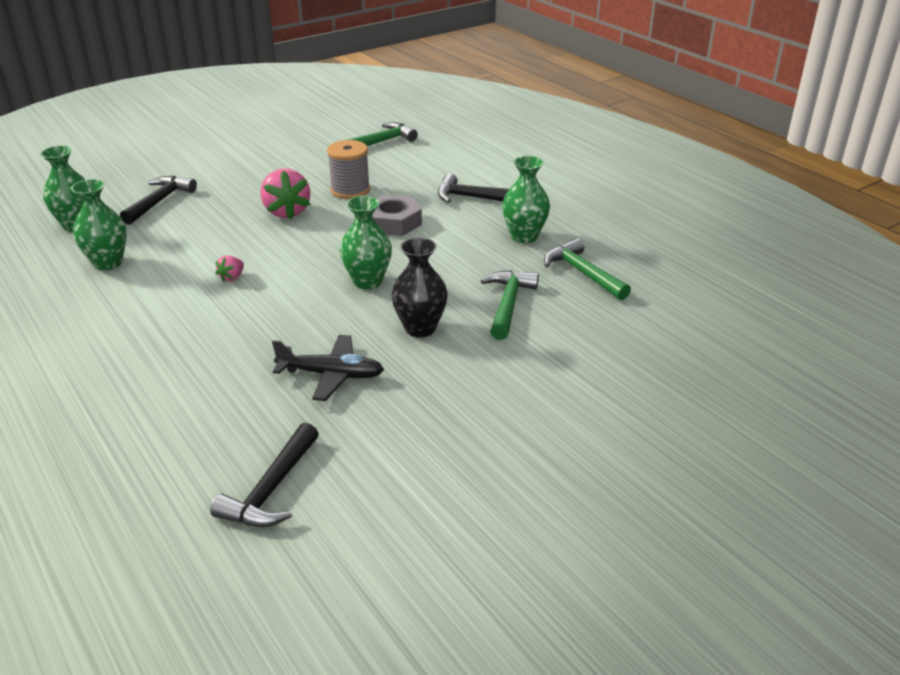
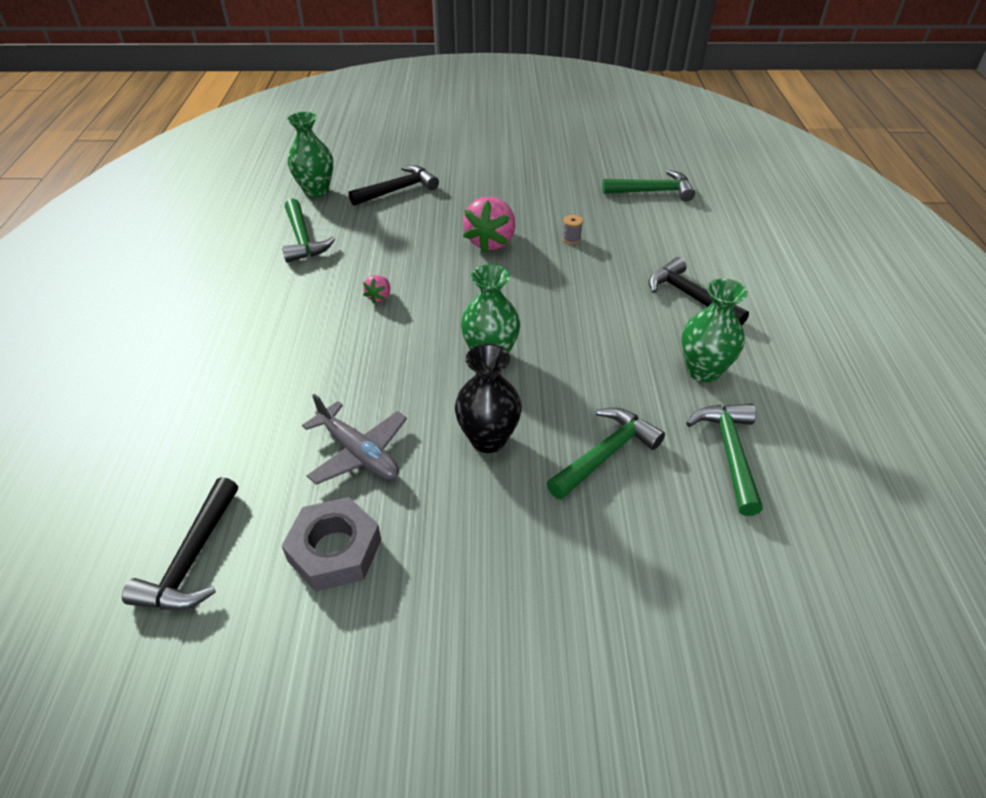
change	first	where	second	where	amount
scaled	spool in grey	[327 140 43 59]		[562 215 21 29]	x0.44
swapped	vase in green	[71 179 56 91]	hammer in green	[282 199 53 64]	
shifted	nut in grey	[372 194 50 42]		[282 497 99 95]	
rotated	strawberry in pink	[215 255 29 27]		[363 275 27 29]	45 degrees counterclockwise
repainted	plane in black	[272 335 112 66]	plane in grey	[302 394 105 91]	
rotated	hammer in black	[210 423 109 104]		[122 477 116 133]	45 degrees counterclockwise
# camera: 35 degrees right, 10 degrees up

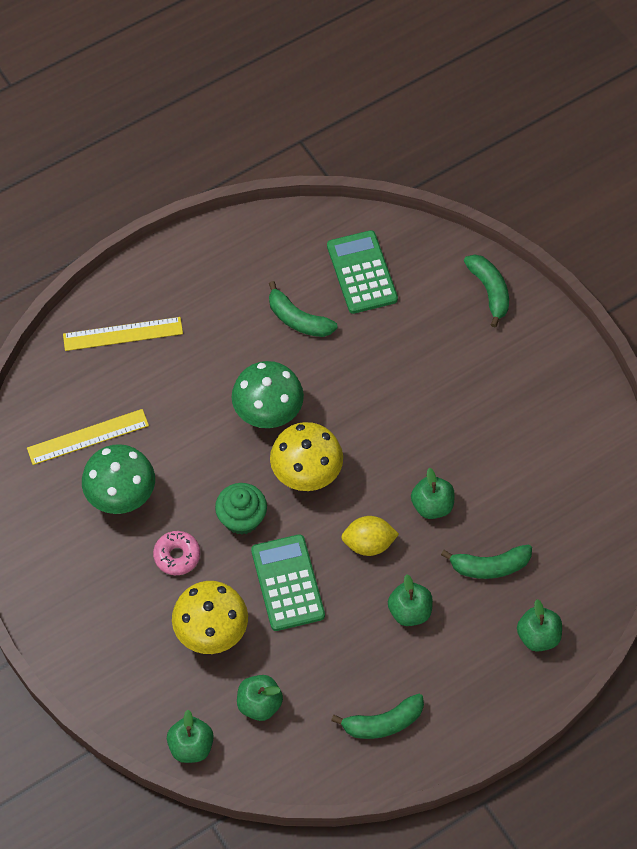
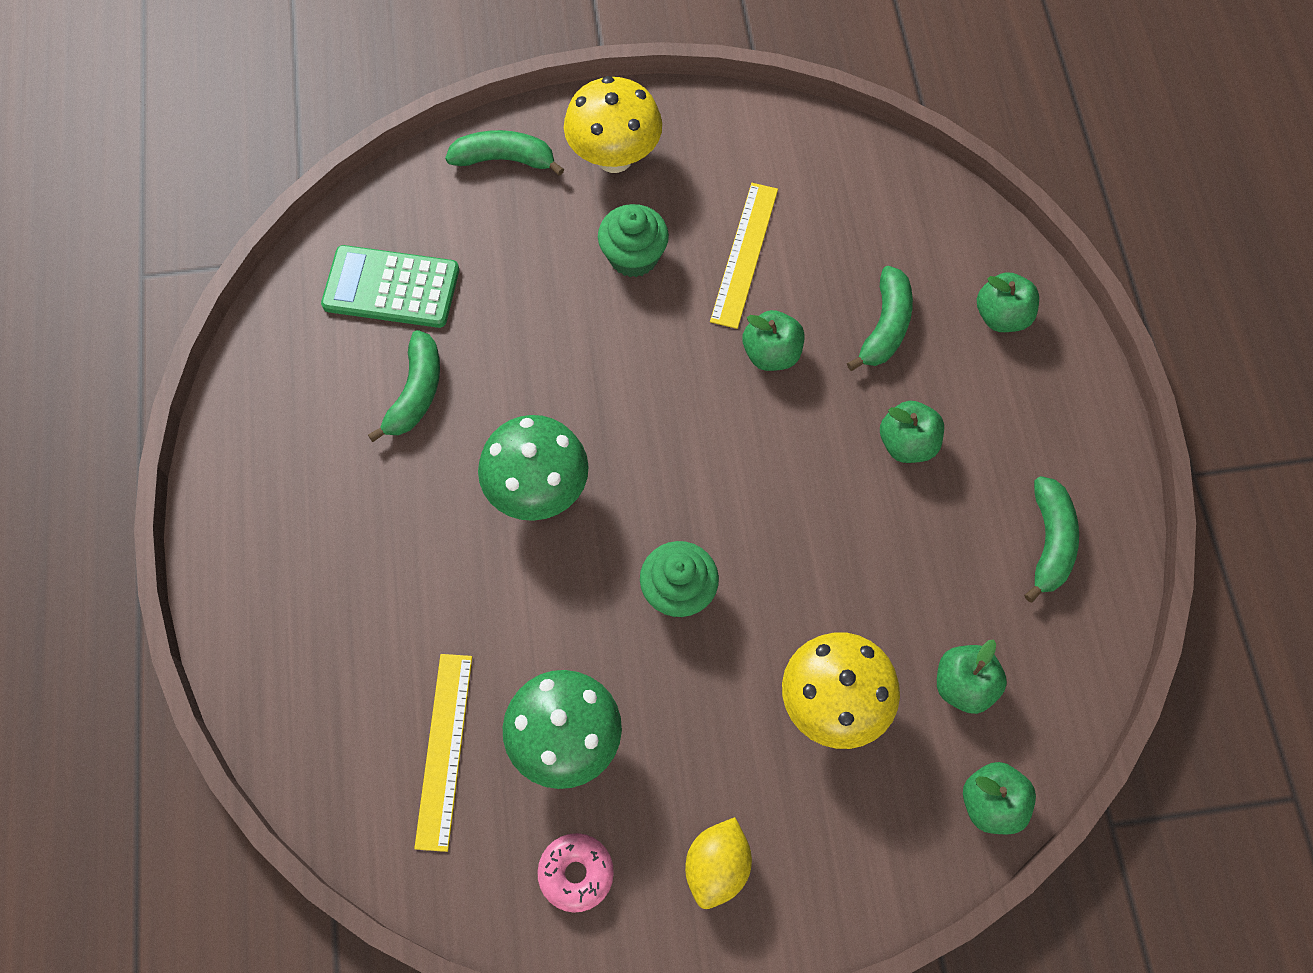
change	first	where	second	where	amount
rotated	banana in green	[269 281 68 56]		[368 330 72 112]	45 degrees counterclockwise
shifted	ruler in yellow	[63 317 120 34]		[710 183 68 146]	
shifted	mushroom in yellow	[270 422 73 69]		[564 76 98 97]	
shifted	lemon in yellow	[341 516 58 40]		[685 817 67 92]	
shifted	donut in pink	[153 531 47 44]		[538 833 76 80]	
gone	calculator in green	[251 534 74 97]			
new			cupcake in green	[598 204 71 73]	
# camera: 65 degrees left, 5 degrees up

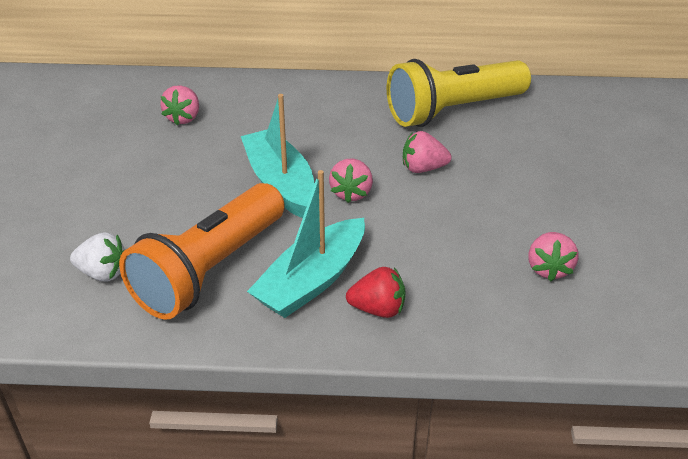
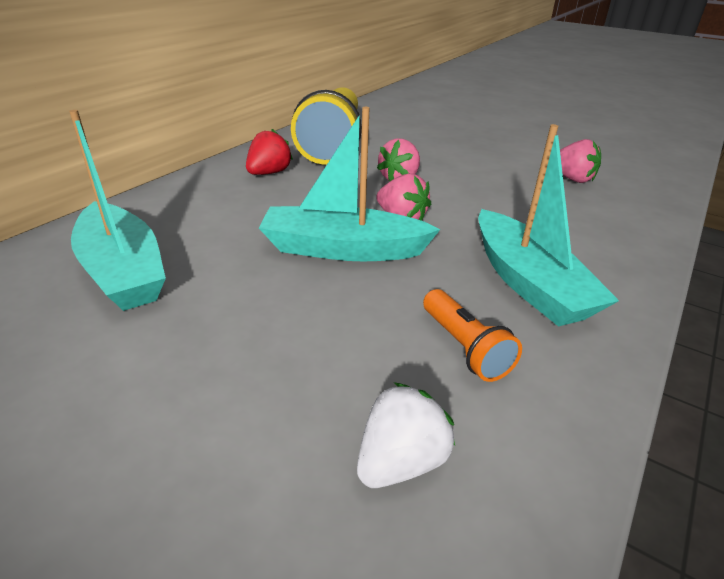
change	first	where	second	where	amount
swapped	strawberry in pink	[160 85 39 40]	boat in turquoise	[69 110 97 201]	
scaled	flashlight in orange	[119 183 166 137]		[423 289 99 93]	x0.45
shifted	strawberry in red	[346 267 60 51]		[246 129 47 46]	
# camera: 60 degrees left, 5 degrees down

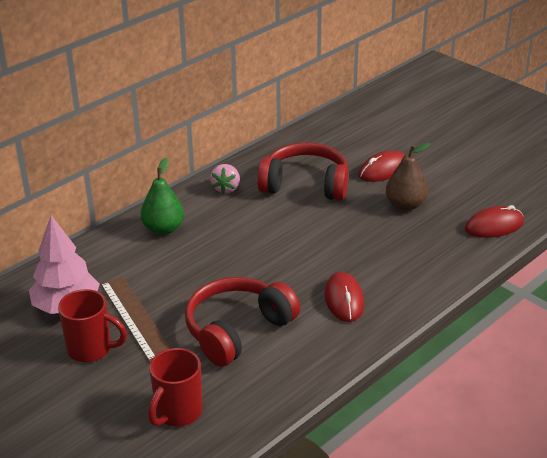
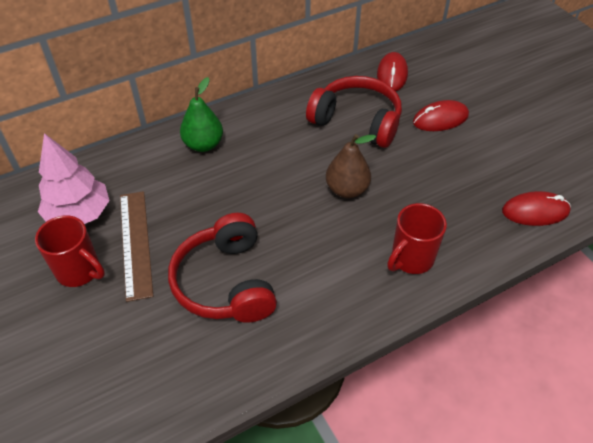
change	first	where	second	where	amount
shifted	pear in brown	[386 143 44 68]		[326 134 50 64]	
gone	strawberry in pink	[210 164 30 30]			
shifted	mouse in red	[325 272 39 50]		[377 52 31 39]	
rotated	headphones in red	[185 277 115 90]		[168 213 109 110]	75 degrees counterclockwise
shifted	mug in red	[148 348 55 79]		[387 203 60 71]	
# camera: 15 degrees right, 15 degrees up

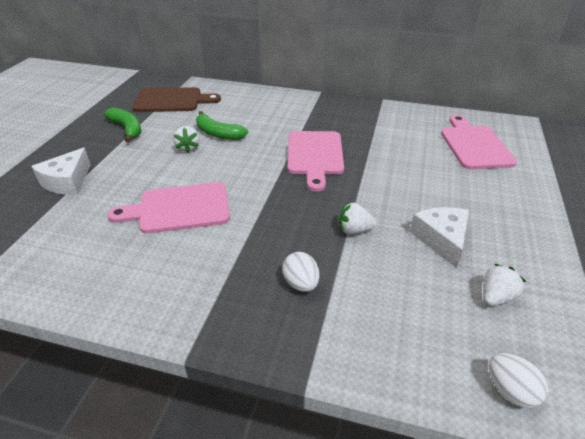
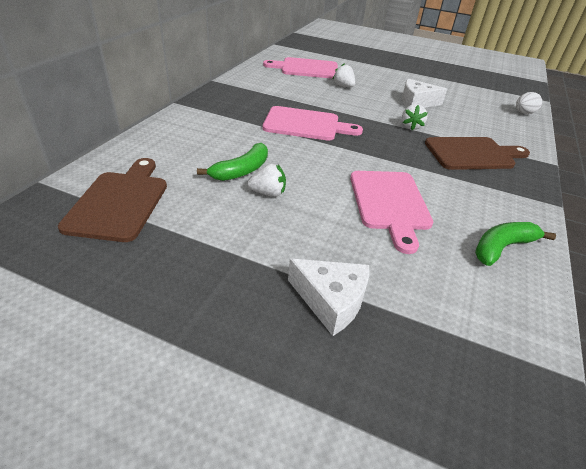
change	first	where	second	where	amount
shifted	banana in green	[104 108 37 34]		[475 222 81 44]	
swapped	egg in white	[282 252 38 40]	cutting board in brown	[425 137 105 33]	
shifted	strawberry in white	[483 264 43 42]		[333 63 22 24]	
# camera: 85 degrees left, 0 degrees up

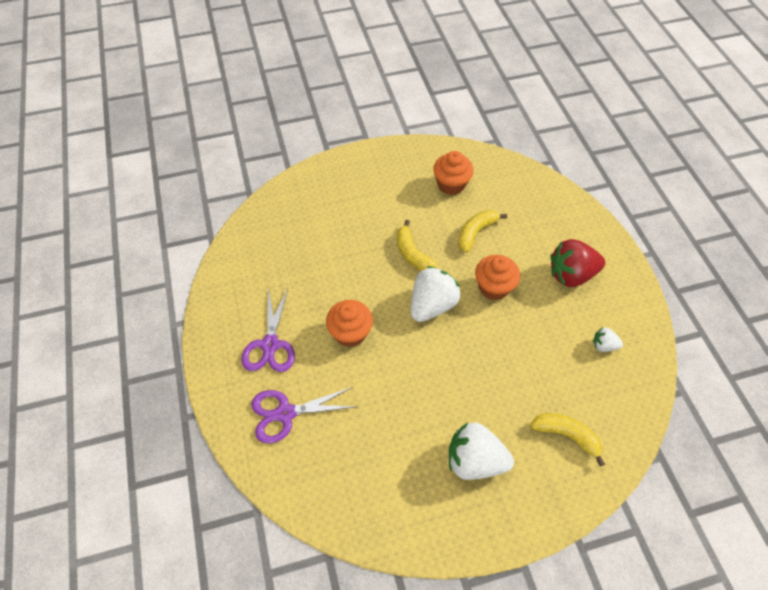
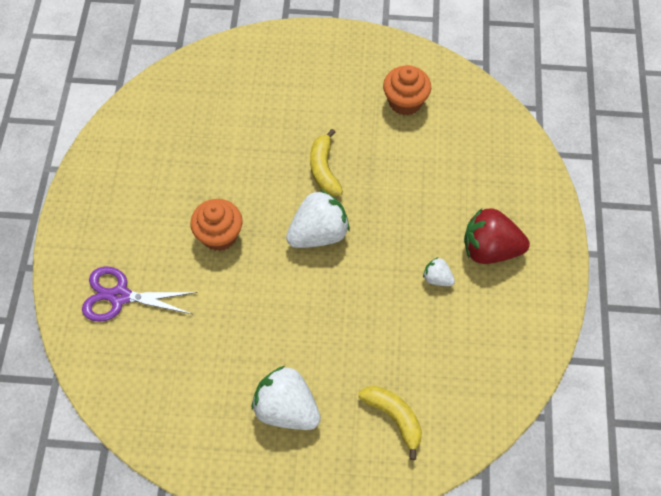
change	first	where	second	where	amount
gone	banana in yellow	[458 210 49 43]			
gone	cupcake in orange	[475 255 45 45]			
gone	scissors in purple	[241 288 54 84]			
shifted	strawberry in white	[593 327 30 25]		[423 257 32 29]	
# camera: 20 degrees right, 5 degrees up

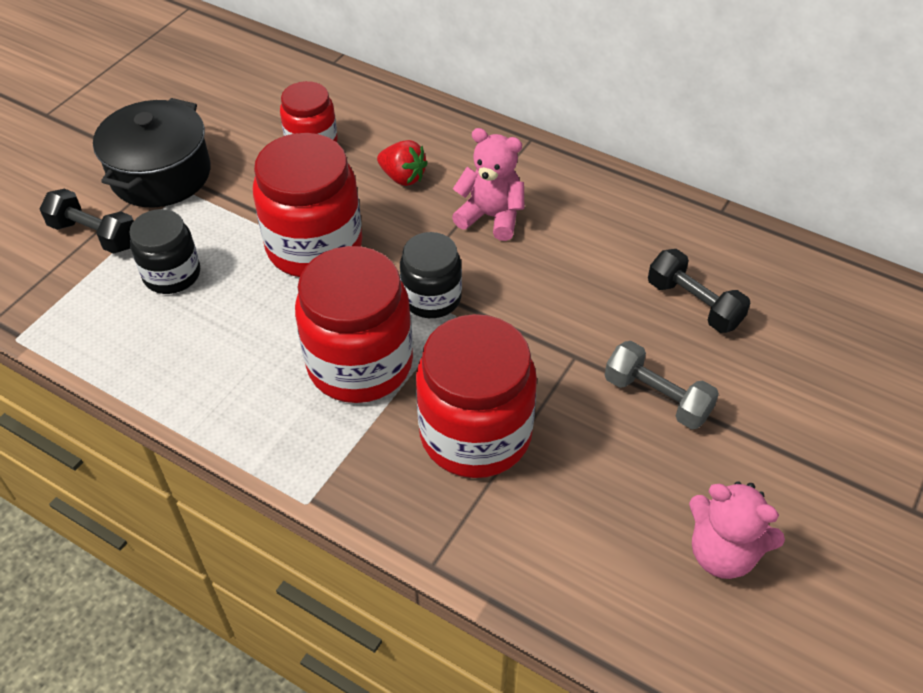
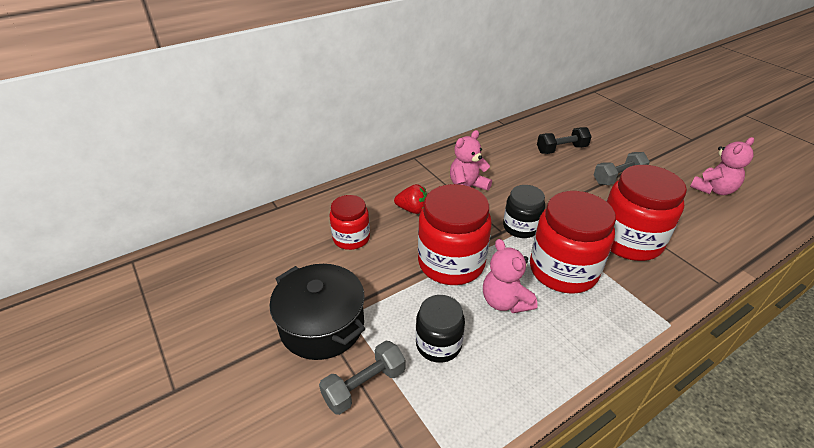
change	first	where	second	where	amount
rotated	strawberry in red	[377 140 51 46]		[394 184 33 30]	45 degrees clockwise
repainted	dumbbell in black	[39 189 95 65]	dumbbell in grey	[319 341 86 74]	
new			teddy bear in pink	[483 239 55 74]	
# camera: 65 degrees left, 10 degrees down

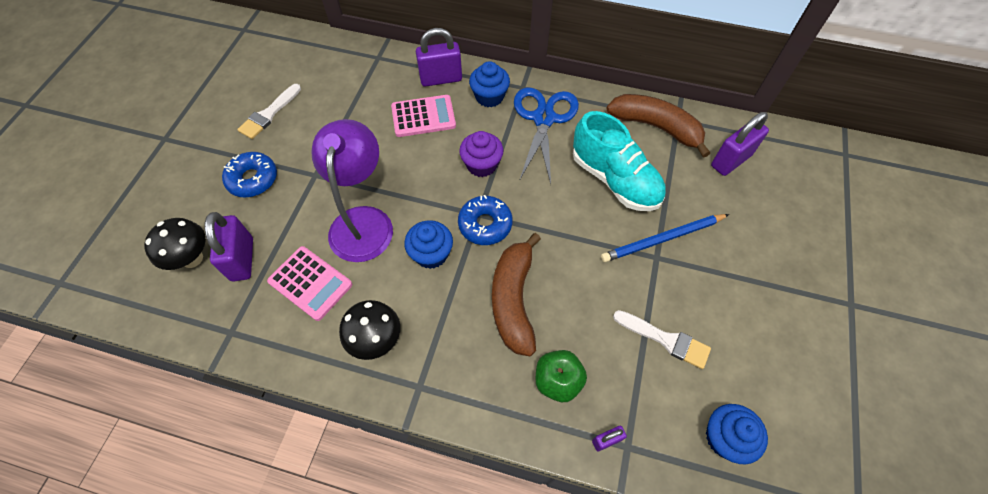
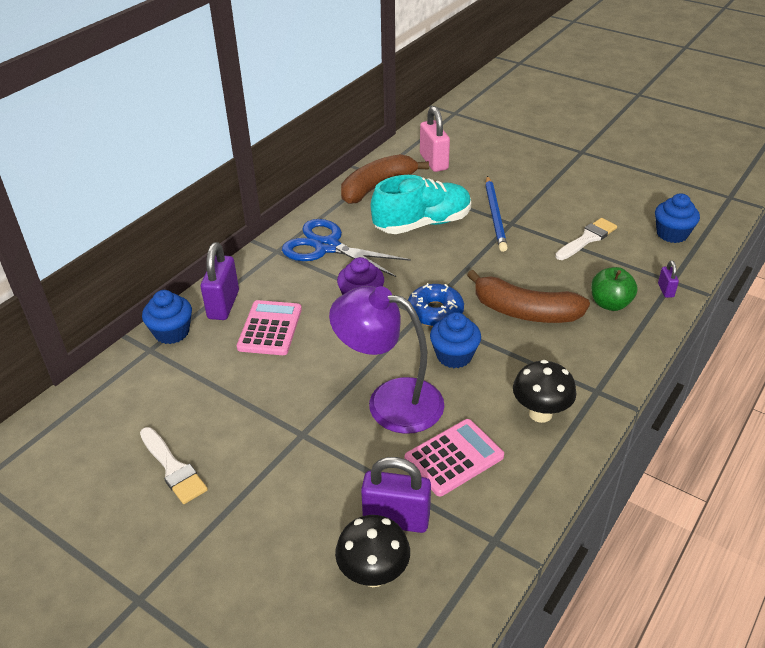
change	first	where	second	where	amount
shifted	cupcake in blue	[469 61 41 46]		[142 290 50 54]	
repainted	padlock in purple	[711 112 58 64]	padlock in pink	[420 106 30 66]	
gone	donut in blue	[222 152 55 46]			
# camera: 70 degrees left, 20 degrees down

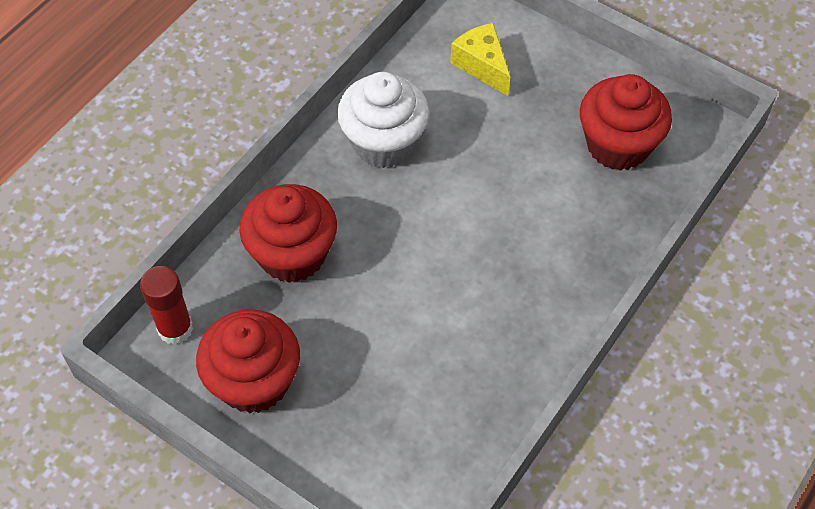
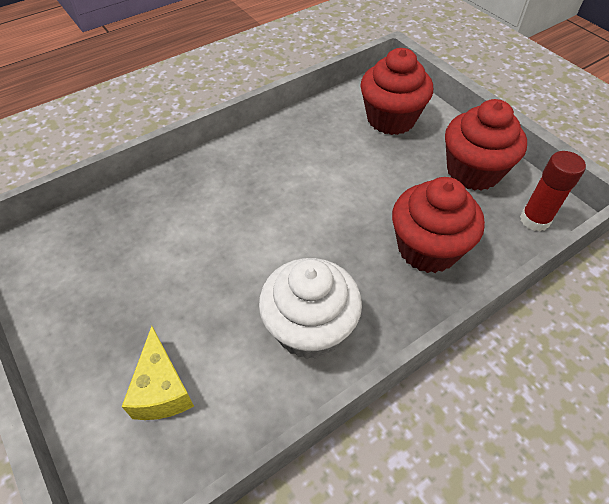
change	first	where	second	where	amount
shifted	cupcake in red	[580 74 92 97]		[360 48 73 87]	
# camera: 160 degrees left, 5 degrees down

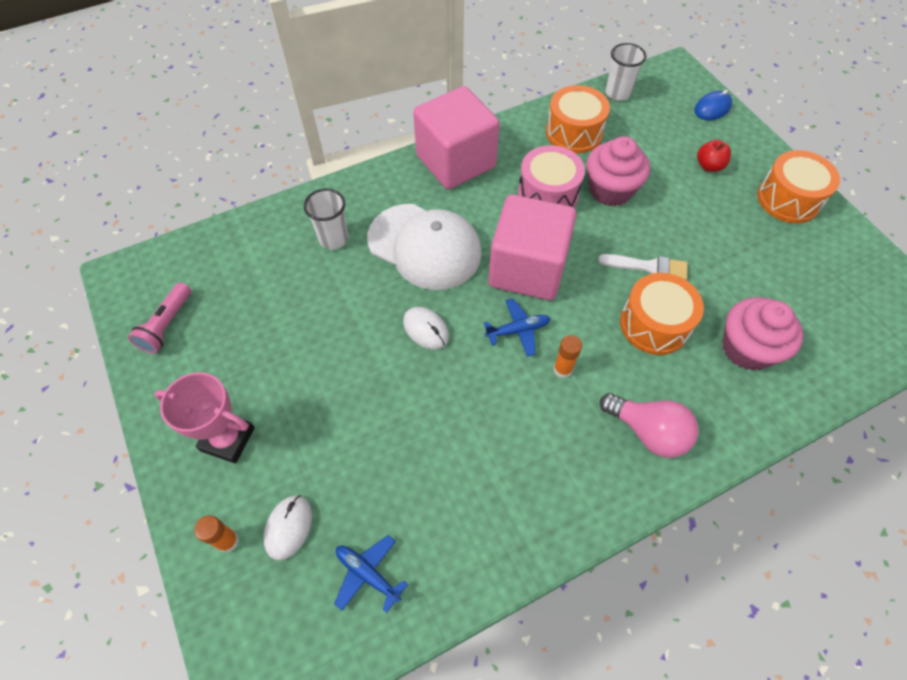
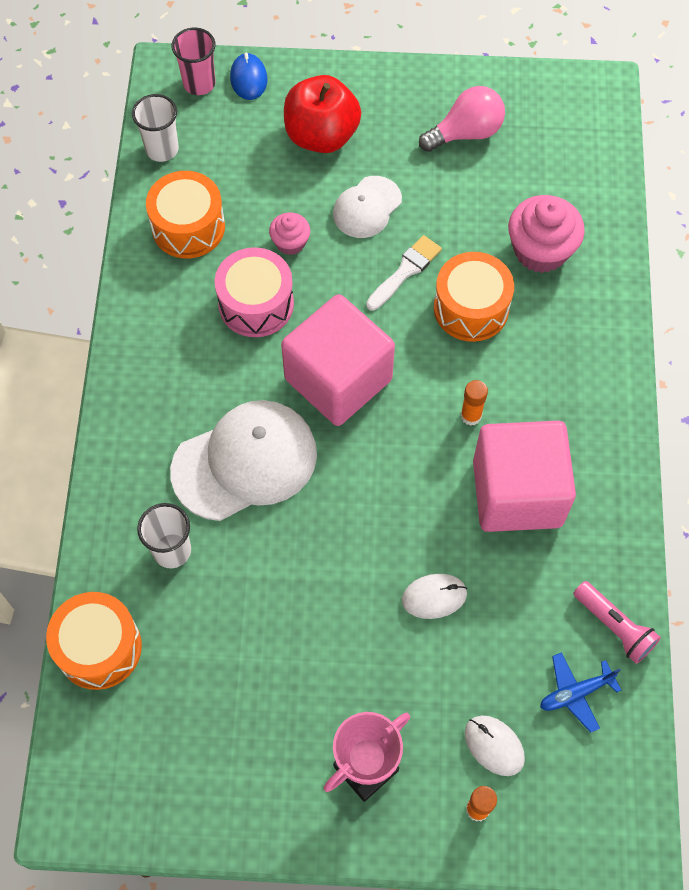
change	first	where	second	where	amount
shifted	cube in pink	[413 86 87 103]		[473 421 103 111]	
scaled	cupcake in pink	[586 136 64 70]		[269 213 41 42]	x0.55
scaled	apple in red	[697 140 34 32]		[284 75 77 78]	x2.02
shifted	drum in orange	[757 150 83 73]		[46 592 96 98]	
shifted	flashlight in pink	[128 283 63 71]		[573 581 88 83]	
gone	plane in blue	[484 299 66 58]			
shifted	mouse in white	[403 307 46 43]		[402 574 65 45]	
shifted	light bulb in pink	[600 393 98 65]		[419 86 86 66]	
new			cup in pink	[171 27 45 68]	
new			cap in white	[333 176 69 62]	
# camera: 60 degrees left, 5 degrees up

